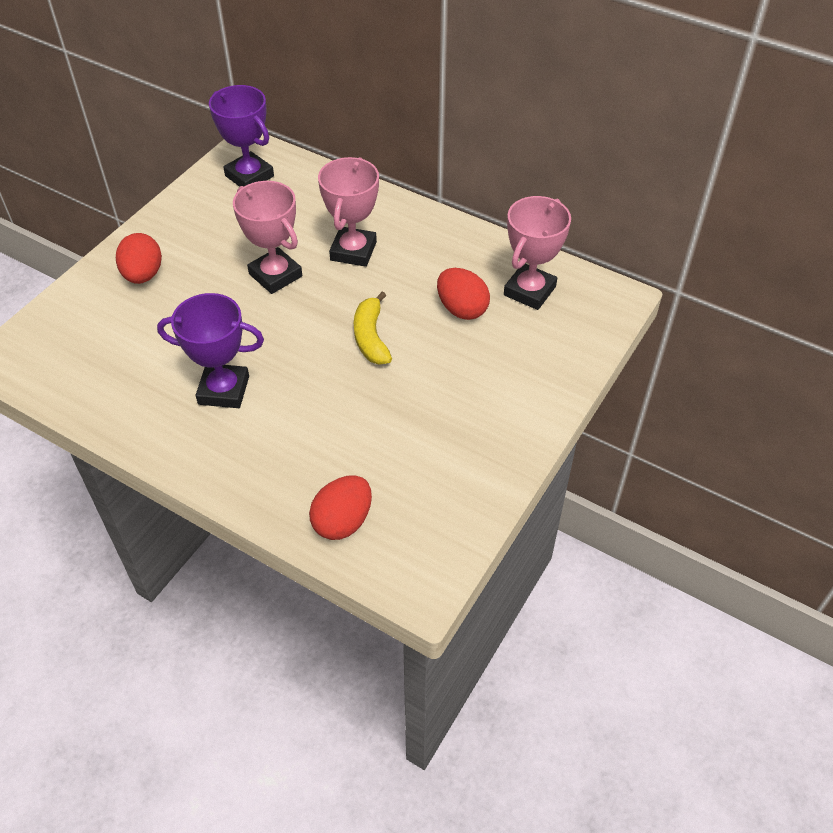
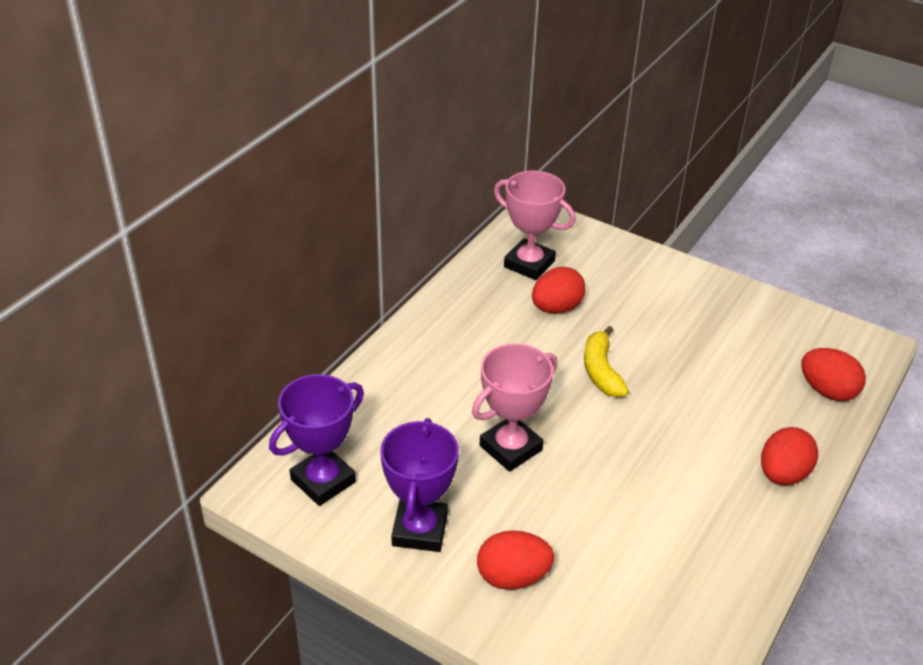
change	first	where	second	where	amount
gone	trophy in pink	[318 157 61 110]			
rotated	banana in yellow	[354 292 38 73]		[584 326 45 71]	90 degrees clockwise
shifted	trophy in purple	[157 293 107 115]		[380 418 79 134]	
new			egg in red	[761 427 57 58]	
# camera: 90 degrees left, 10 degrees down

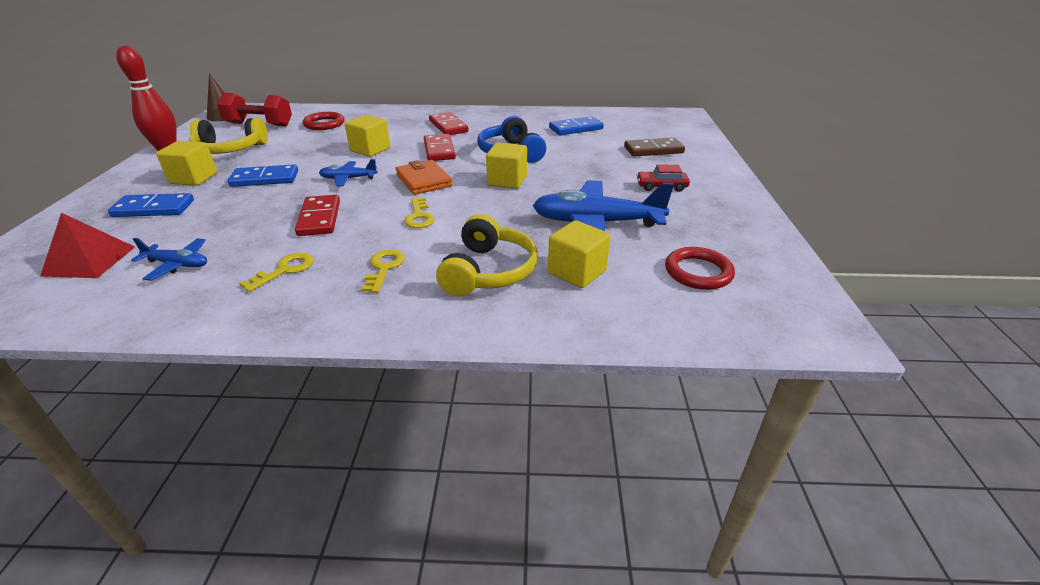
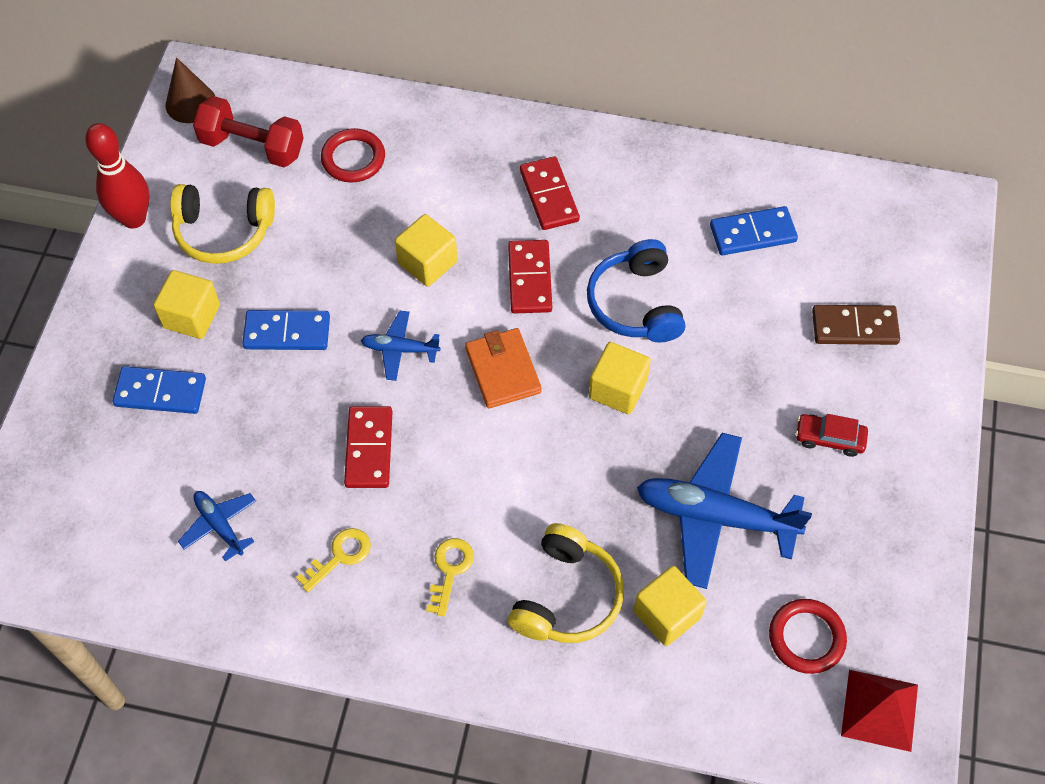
change	first	where	second	where	amount
gone	key in yellow	[404 197 31 31]			
shifted	pyramid in red	[40 213 95 65]		[841 670 77 82]	
rotated	plane in blue	[131 238 76 43]		[178 491 78 71]	150 degrees counterclockwise
# camera: 10 degrees right, 25 degrees up

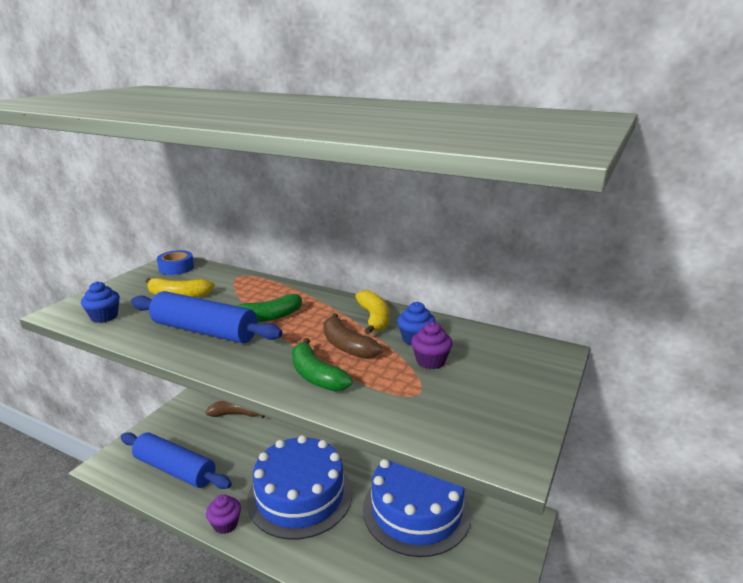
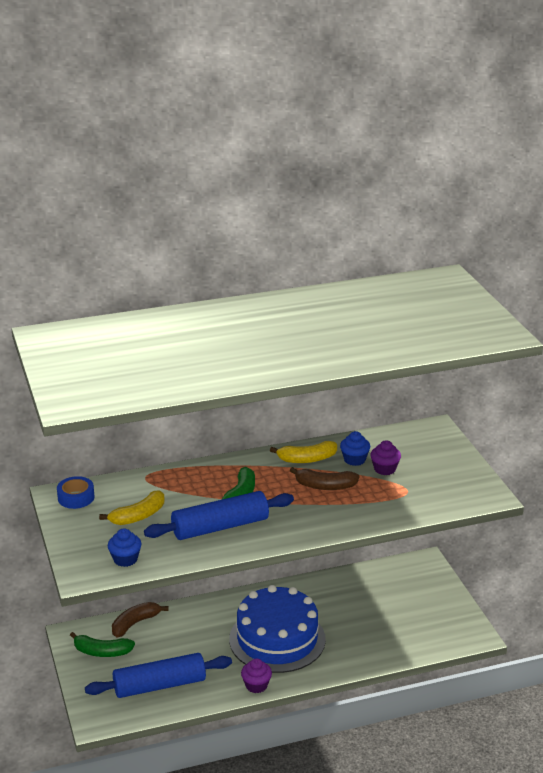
change	first	where	second	where	amount
rotated	banana in yellow	[355 290 35 45]		[270 441 67 22]	135 degrees clockwise
shifted	banana in green	[292 338 61 54]		[70 632 65 25]	
gone	cake in blue	[363 459 108 98]			
# camera: 45 degrees left, 5 degrees up

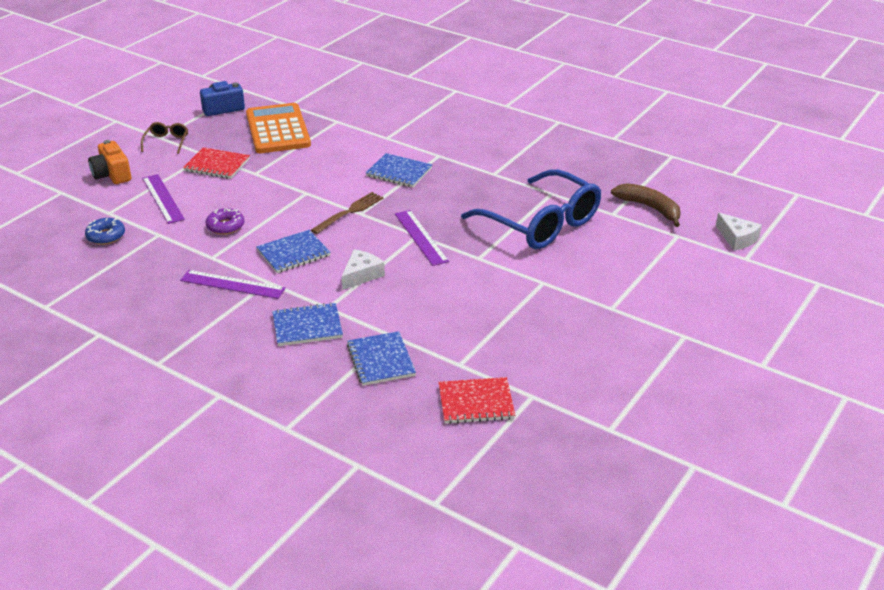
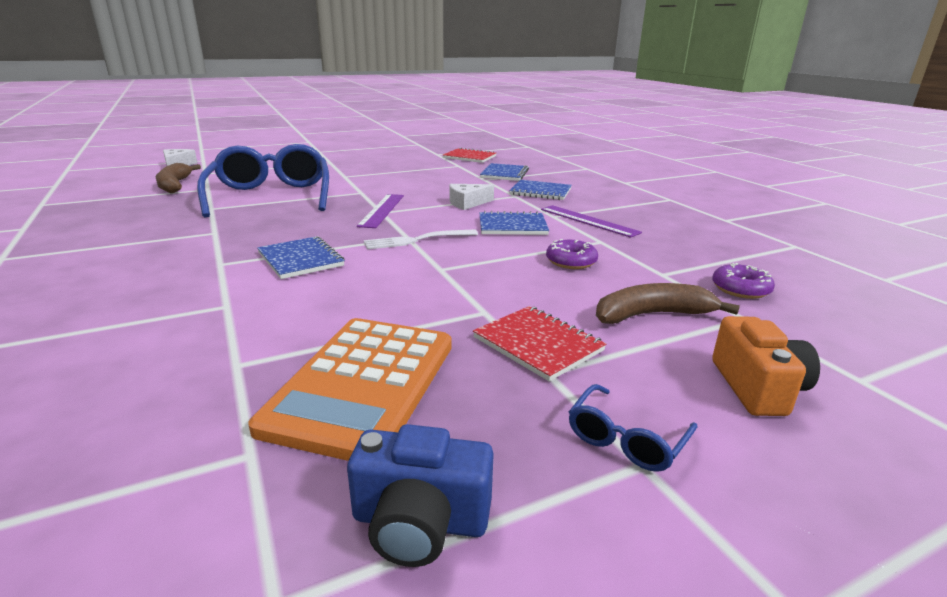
change	first	where	second	where	amount
repainted	glasses in brown	[141 122 47 32]	glasses in blue	[569 384 129 88]	
swapped	ruler in purple	[142 174 43 50]	banana in brown	[596 283 144 41]	
repainted	fork in brown	[311 192 73 42]	fork in white	[364 229 114 21]	
repainted	donut in blue	[85 218 40 27]	donut in purple	[712 263 63 36]	
# camera: 150 degrees left, 10 degrees down

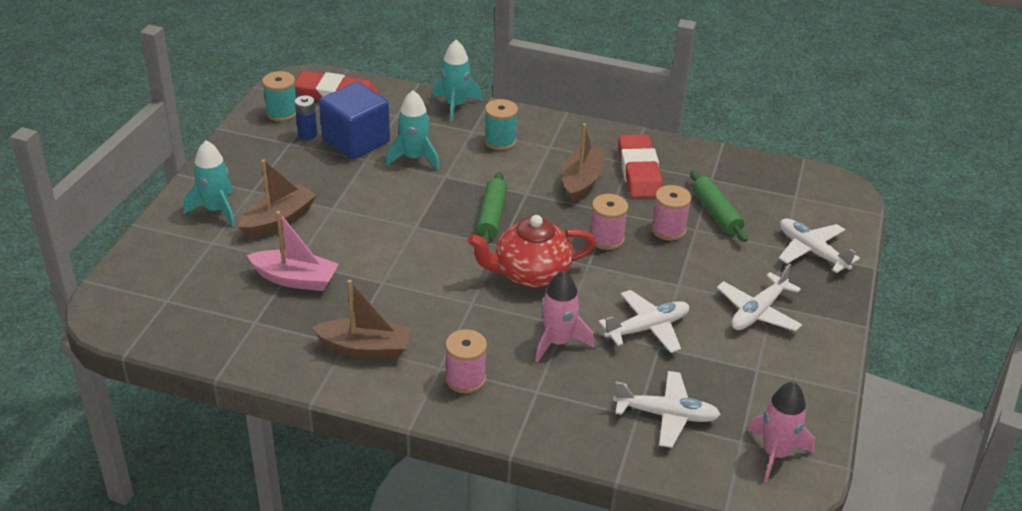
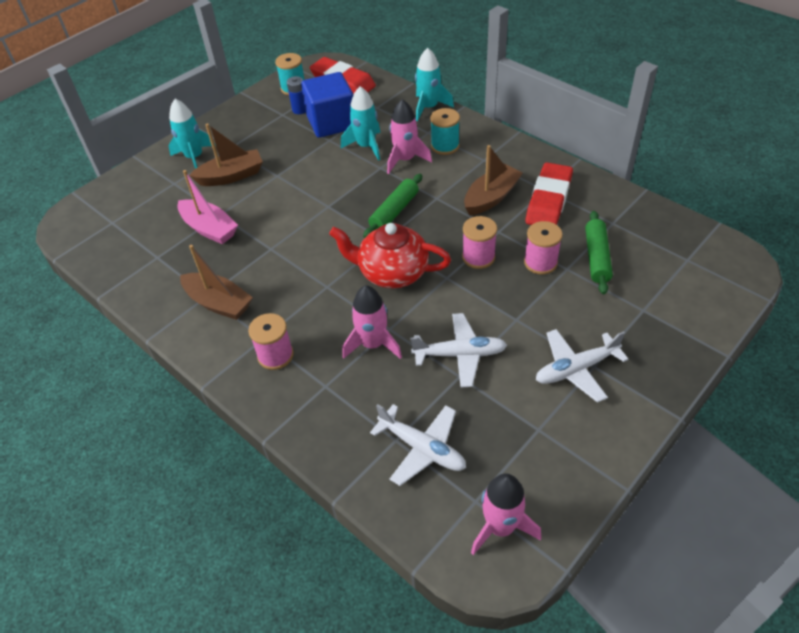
change	first	where	second	where	amount
gone	plane in white	[779 218 81 55]			
new			rocket in pink	[387 99 45 75]	
# camera: 30 degrees right, 10 degrees up

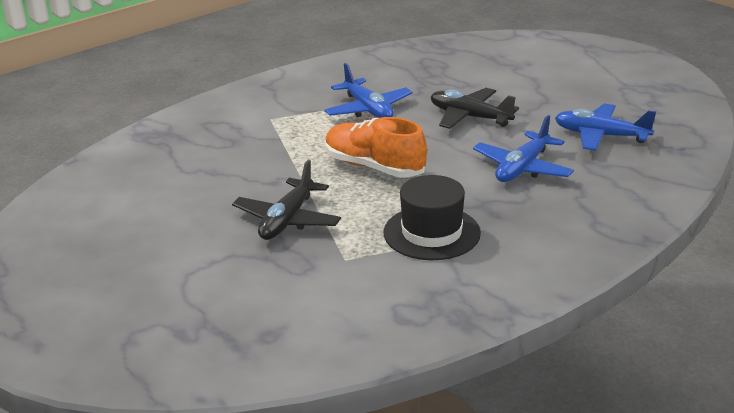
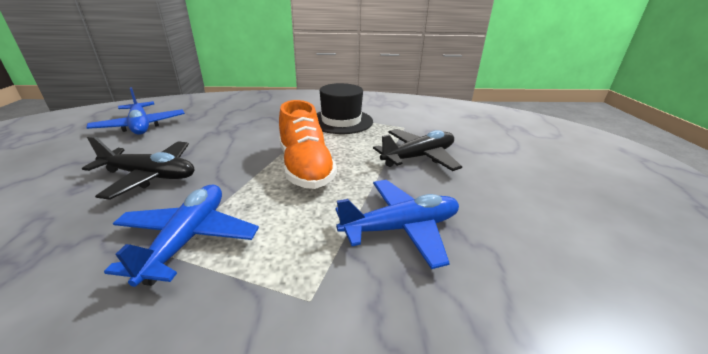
change	first	where	second	where	amount
rotated	plane in black	[431 88 88 41]		[82 136 113 64]	60 degrees counterclockwise
shifted	plane in blue	[473 115 101 67]		[335 180 124 89]	
# camera: 145 degrees left, 0 degrees up

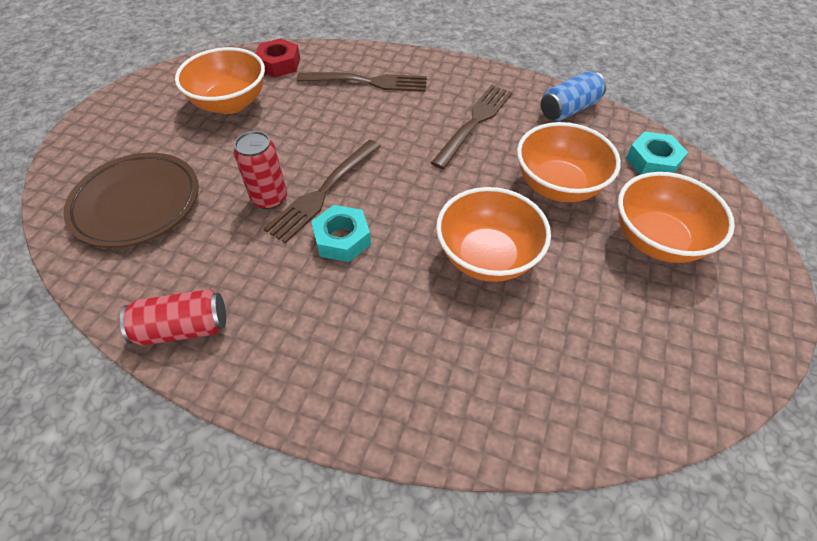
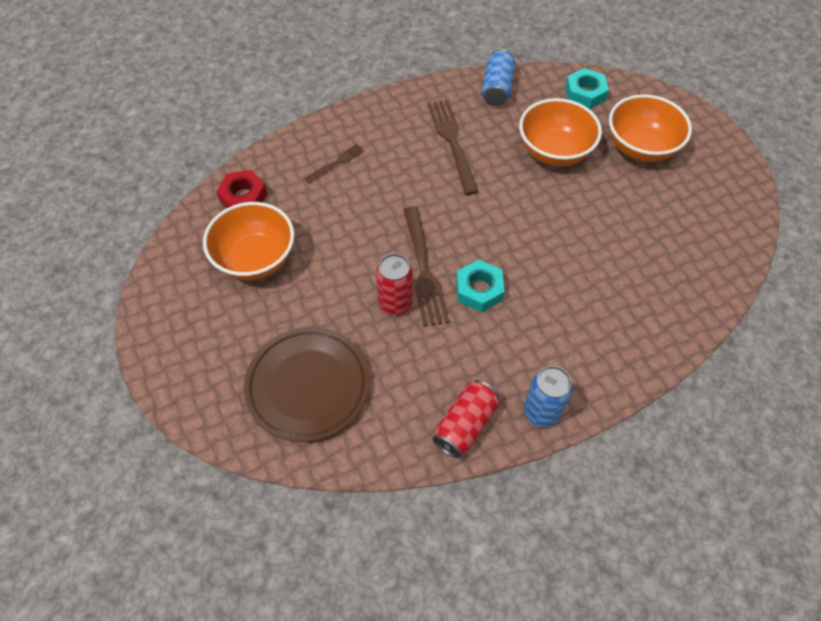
change	first	where	second	where	amount
scaled	fork in brown	[297 72 130 20]		[305 144 59 39]	x0.53
gone	bowl in orange	[436 187 115 95]			
new			can in blue	[524 366 49 61]	
# camera: 45 degrees left, 5 degrees up

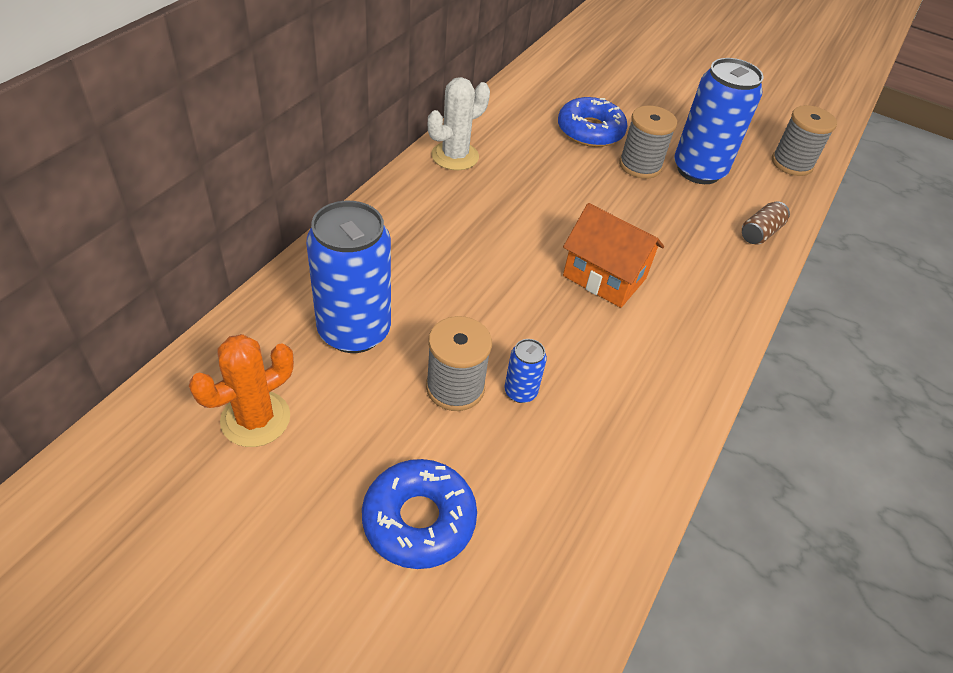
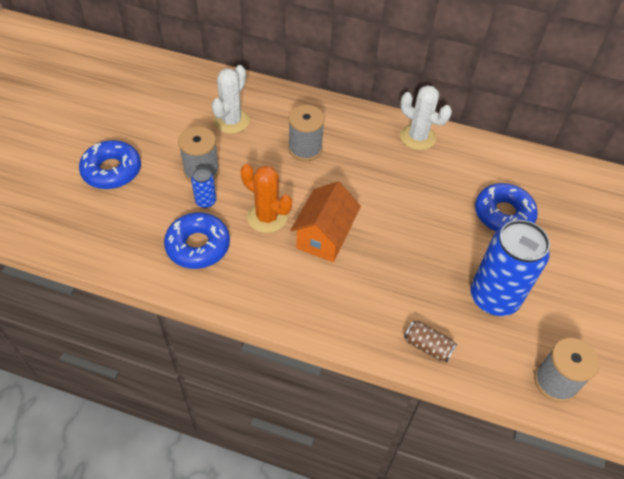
change	first	where	second	where	amount
shifted	spool in grey	[619 106 58 73]		[288 105 37 56]	
swapped	can in blue	[306 201 85 152]	cactus in white	[212 65 38 69]	
shifted	cactus in orange	[189 334 105 113]		[241 164 51 69]	
new			donut in blue	[164 212 66 57]	
# camera: 80 degrees right, 5 degrees up

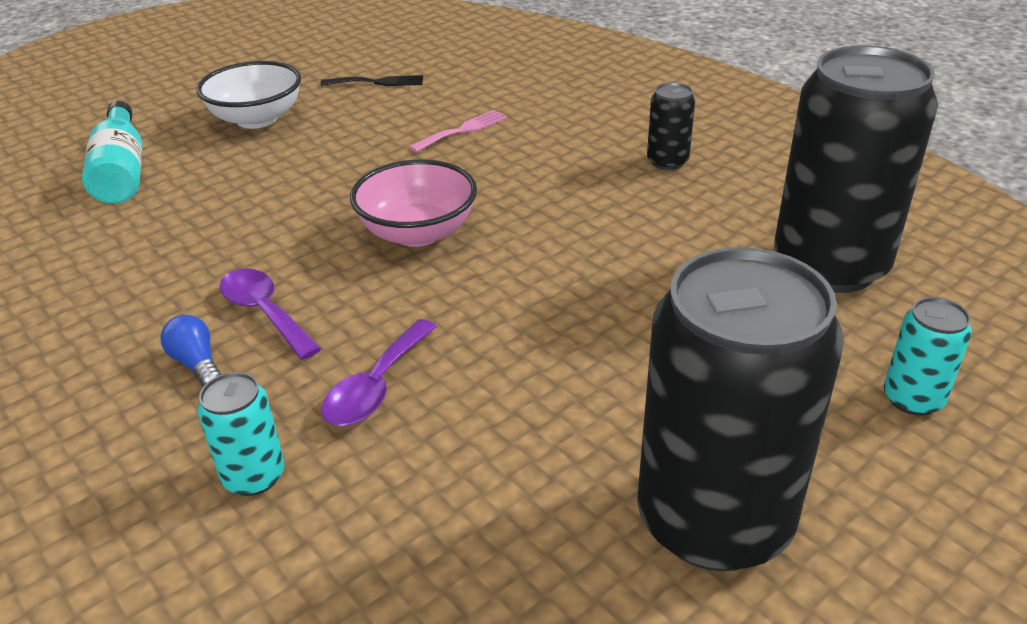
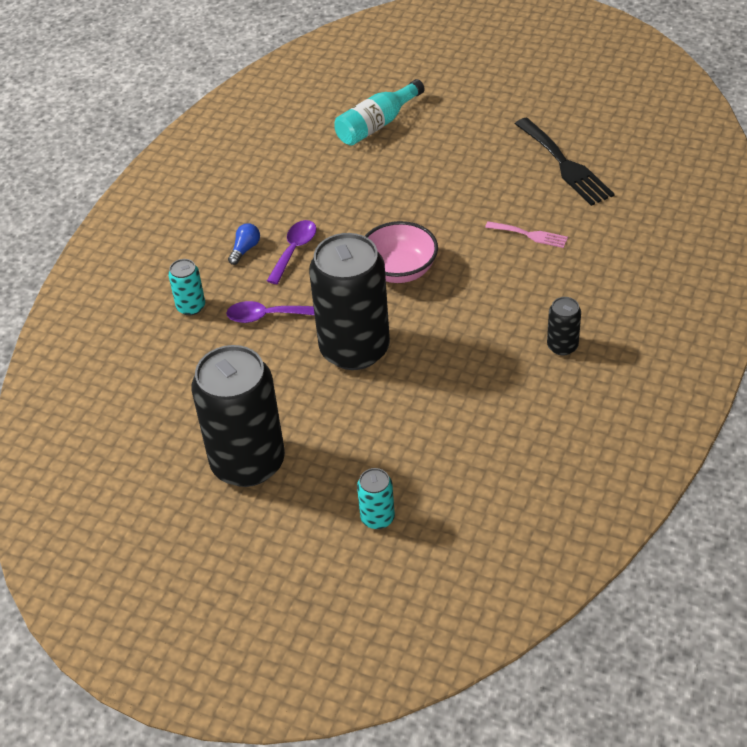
change	first	where	second	where	amount
shifted	can in black	[774 45 164 248]		[309 233 81 137]	
gone	bowl in white	[196 61 105 68]			
scaled	fork in black	[320 75 103 11]		[515 117 100 89]	x1.83
# camera: 65 degrees right, 10 degrees up

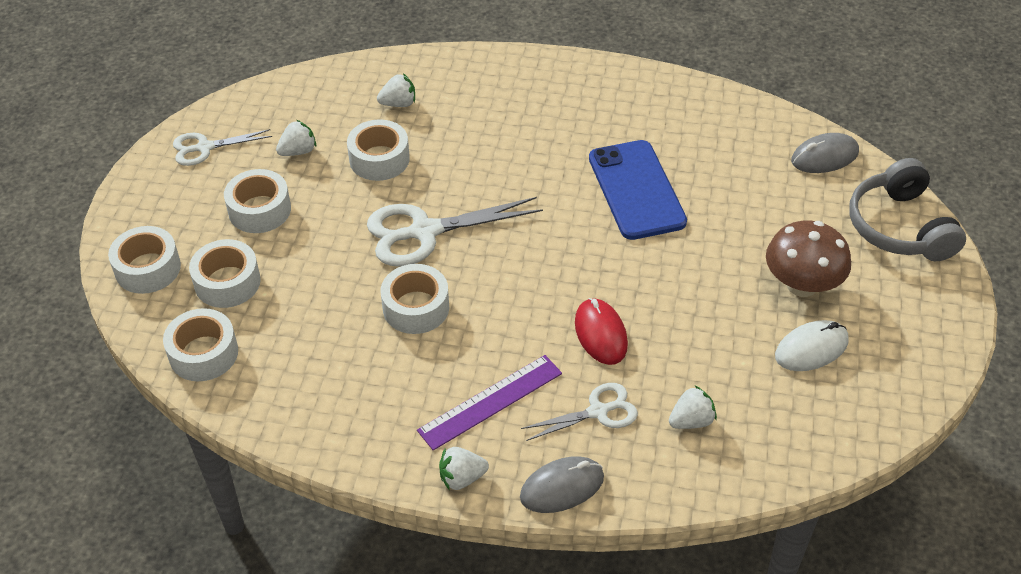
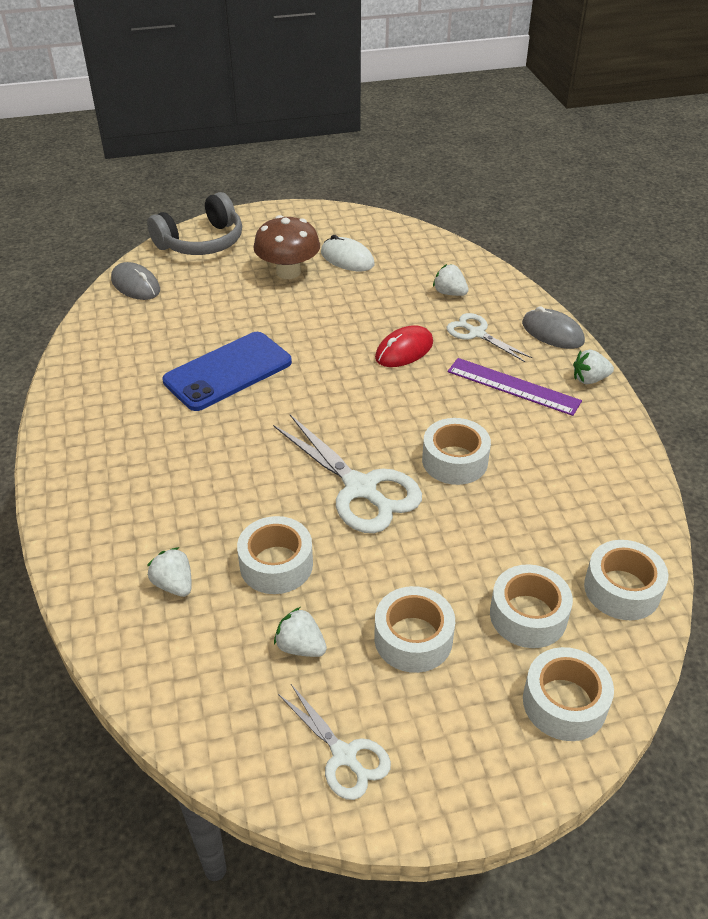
change	first	where	second	where	amount
rotated	strawberry in white	[439 447 50 43]		[573 349 41 35]	120 degrees clockwise
# camera: 115 degrees left, 5 degrees down

